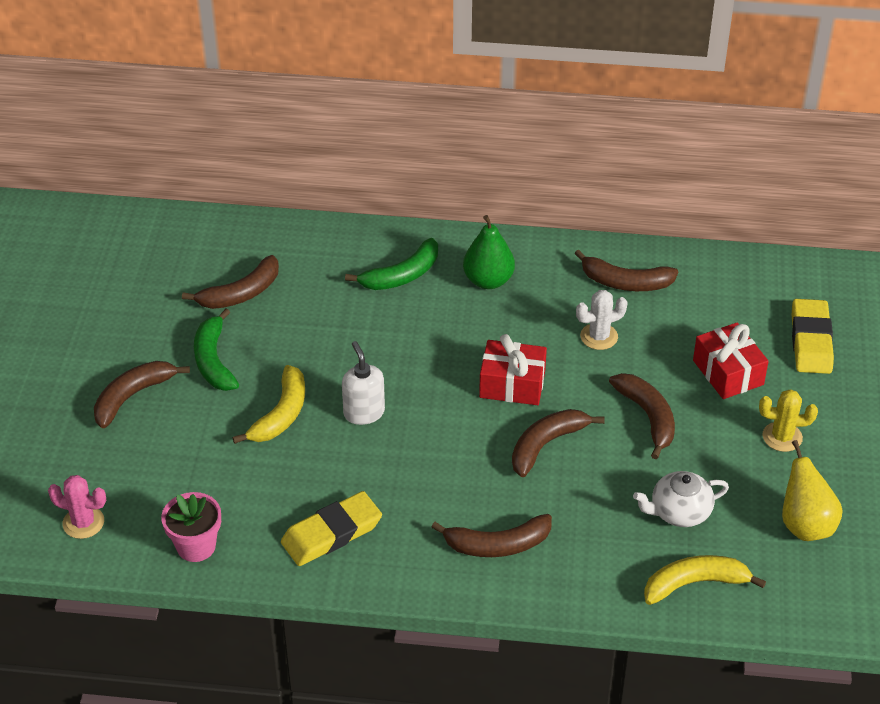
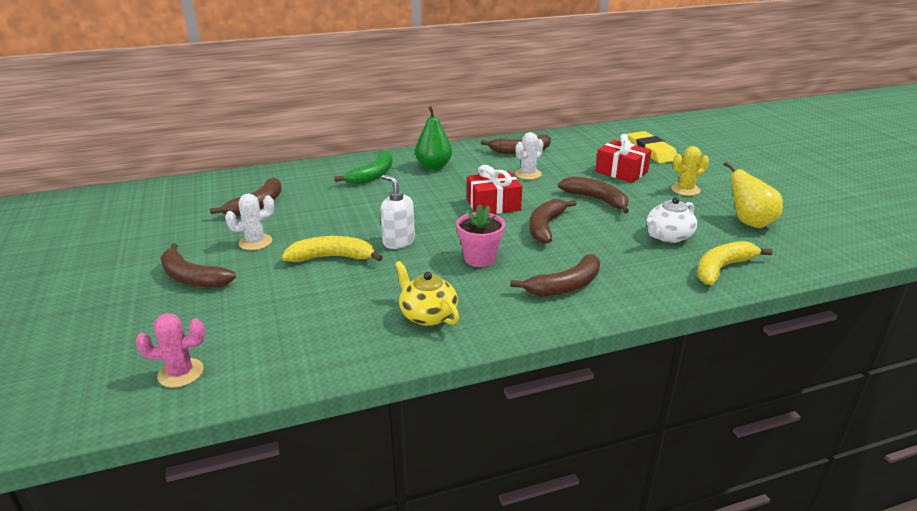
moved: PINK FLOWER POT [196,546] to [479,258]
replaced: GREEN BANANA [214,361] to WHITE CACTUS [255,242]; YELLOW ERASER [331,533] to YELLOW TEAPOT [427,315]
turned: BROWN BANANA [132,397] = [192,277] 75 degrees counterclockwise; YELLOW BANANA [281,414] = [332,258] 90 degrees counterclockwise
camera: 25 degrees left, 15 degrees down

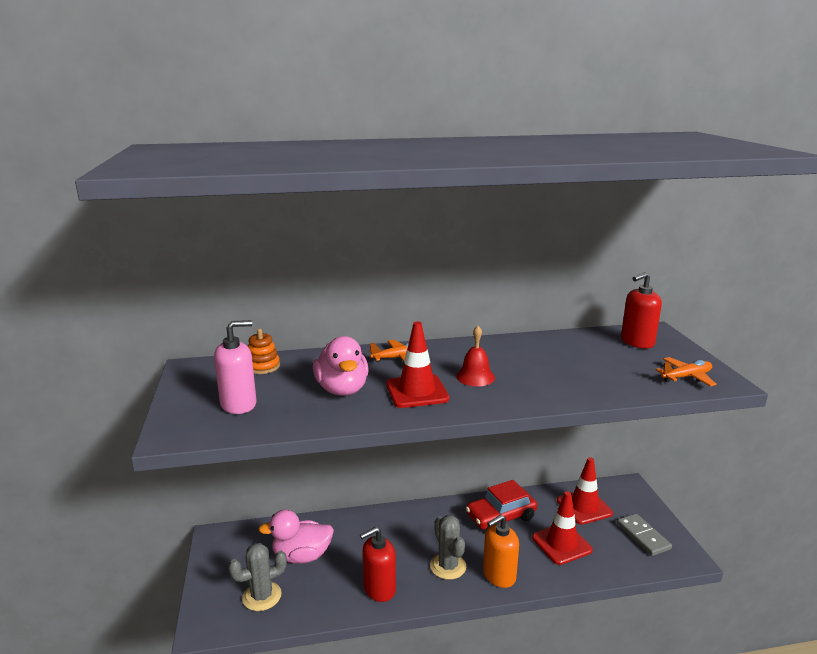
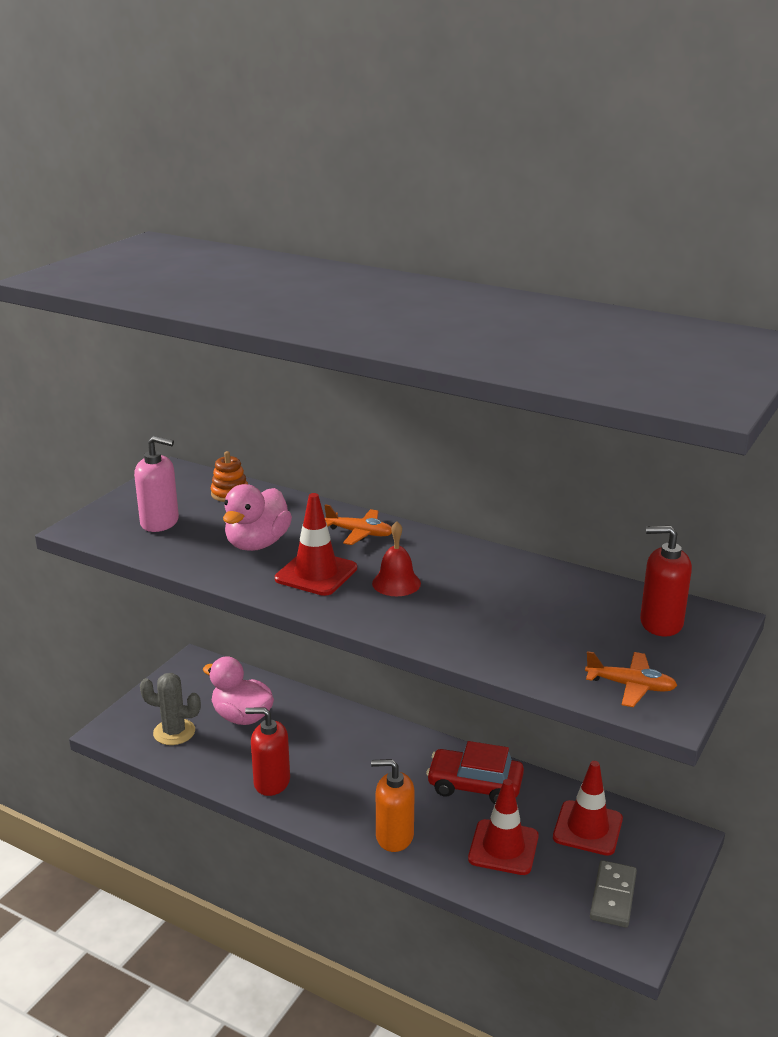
removed: GREY CACTUS [448,566]
camera: 40 degrees right, 5 degrees up

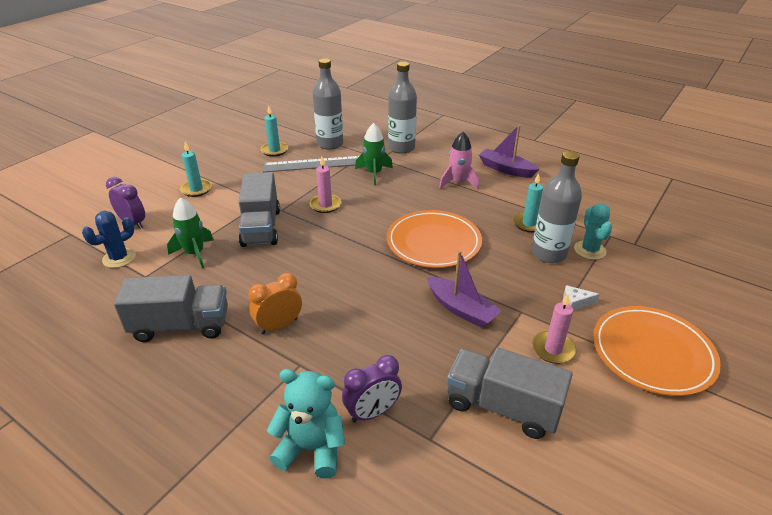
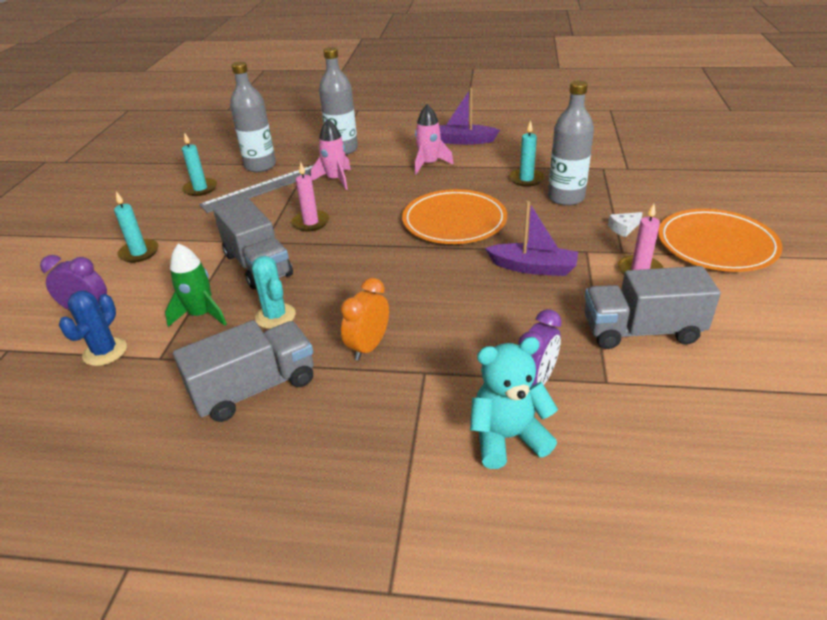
moved: TURQUOISE CACTUS [589,250] to [275,316]
recoloured: GREEN ROCKET [374,173] to PINK ROCKET [336,180]
camera: 25 degrees left, 0 degrees up

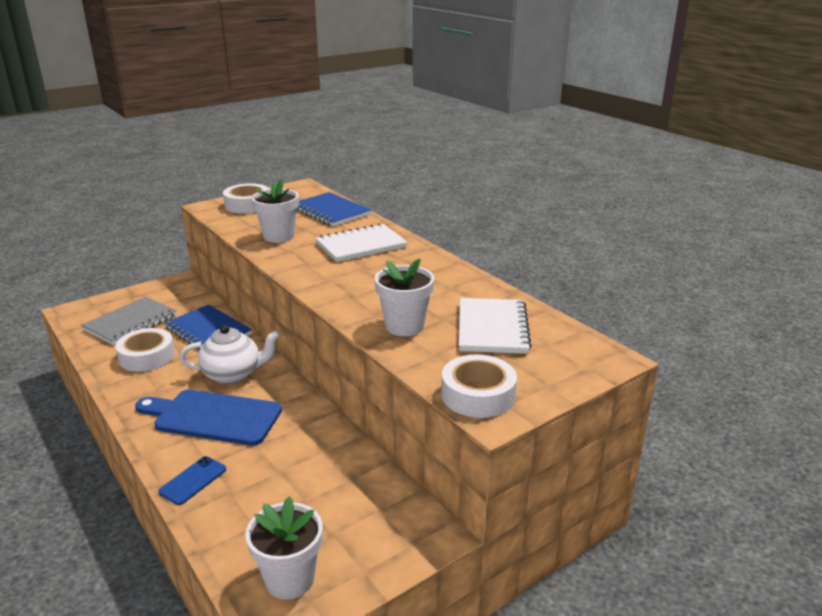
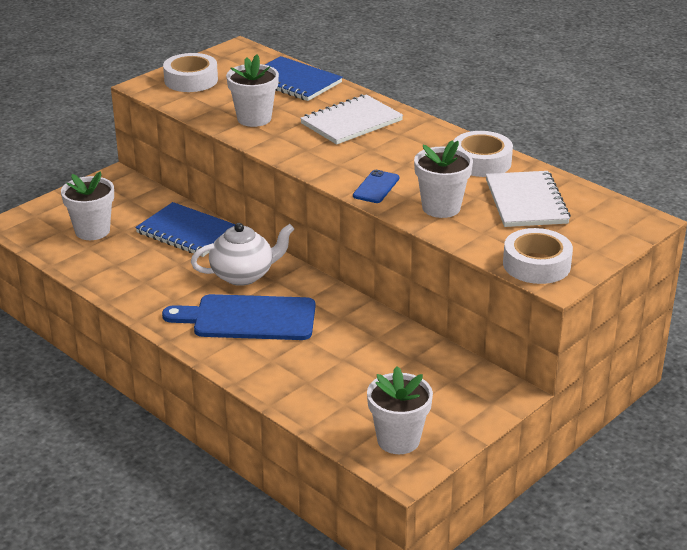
moved: BLUE PHONE [193,480] to [376,187]; WHITE TAPE [147,356] to [481,162]
replaced: GREY NOTEBOOK [131,323] to WHITE FLOWER POT [92,231]
camera: 10 degrees left, 5 degrees up

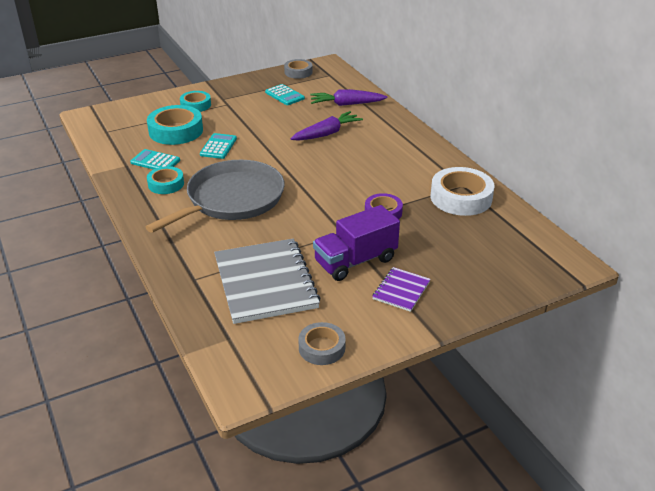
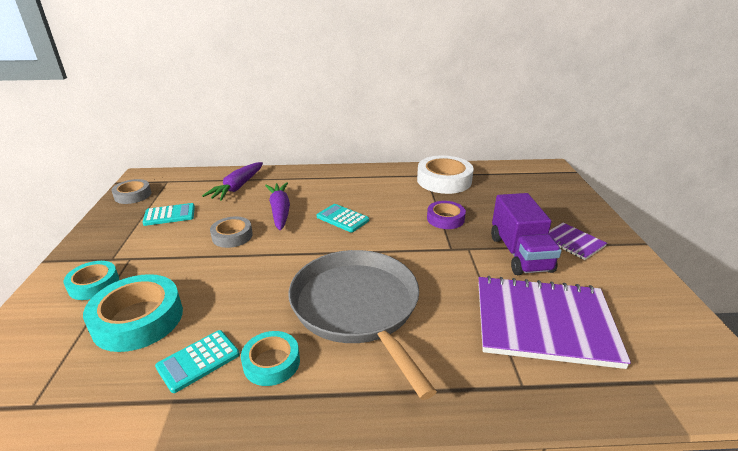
moved: GREY TAPE [322,348] to [232,236]; TURQUOISE CALCULATOR [218,146] to [342,218]
recoloured: GREY NOTEBOOK [265,282] to PURPLE NOTEBOOK [544,322]
camera: 65 degrees left, 5 degrees down

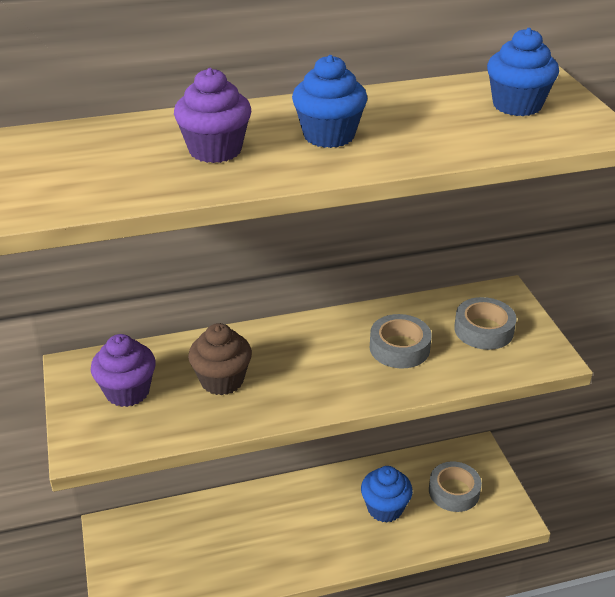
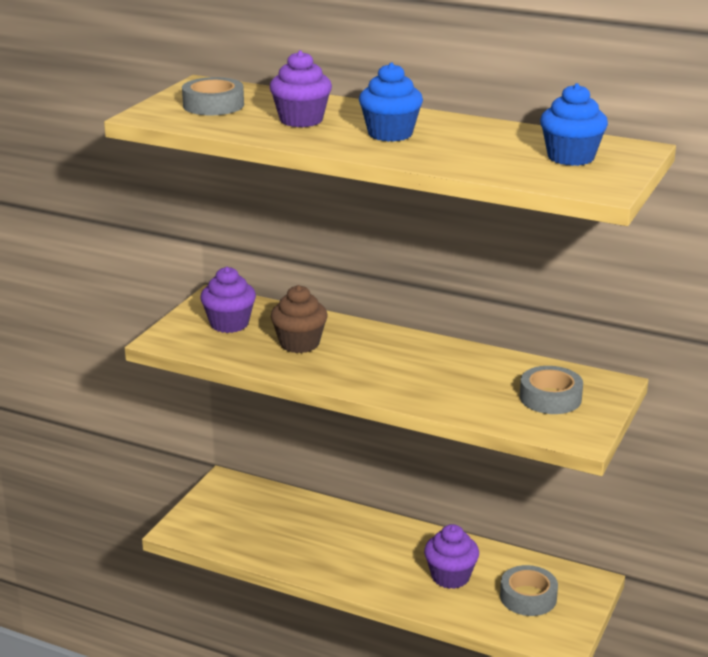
moved: GREY TAPE [399,348] to [213,105]
recoloured: BLUE CUPCAKE [385,508] to PURPLE CUPCAKE [450,577]
camera: 40 degrees right, 10 degrees down

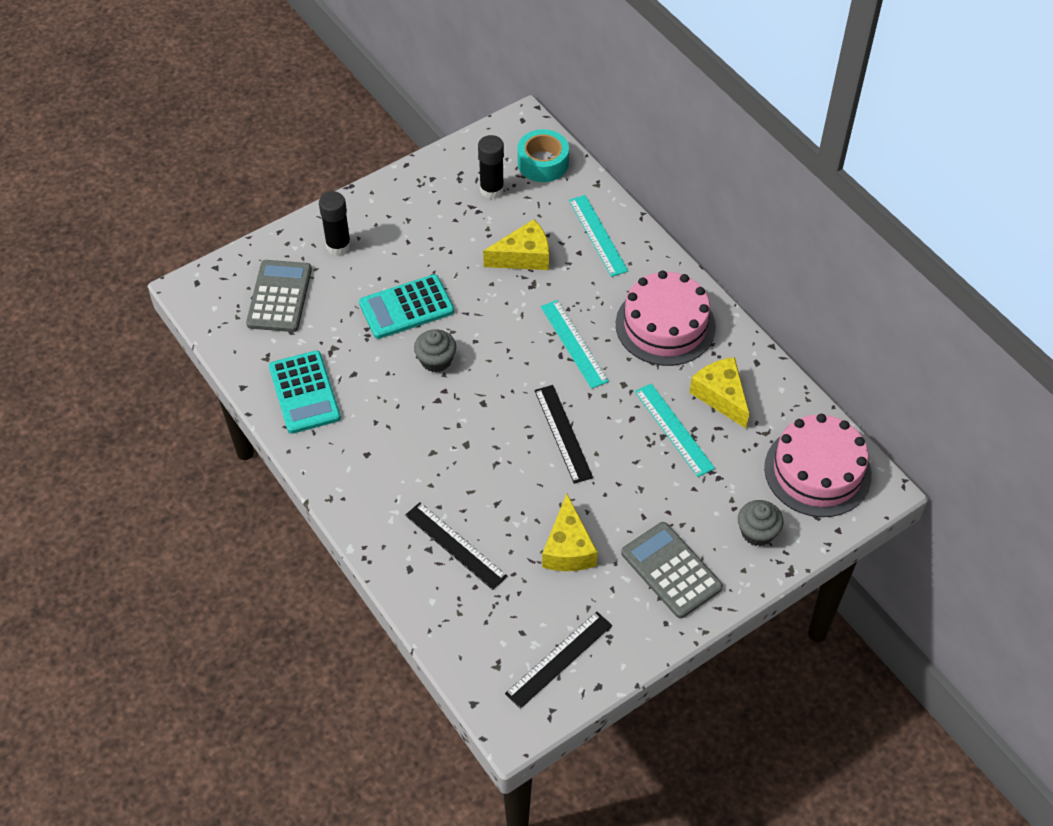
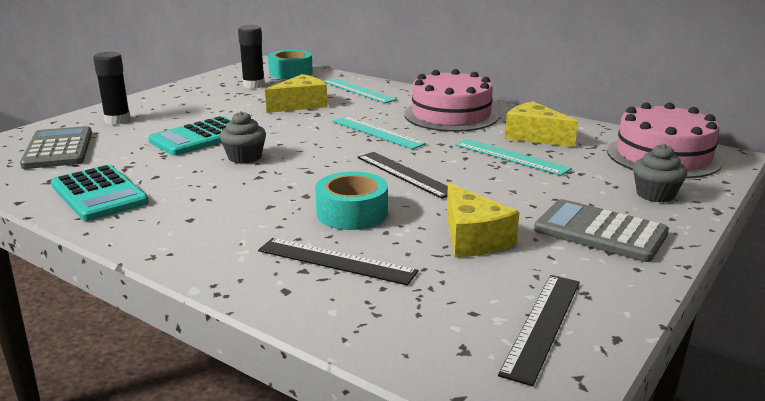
added: TURQUOISE TAPE [352,213]
camera: 20 degrees left, 30 degrees down

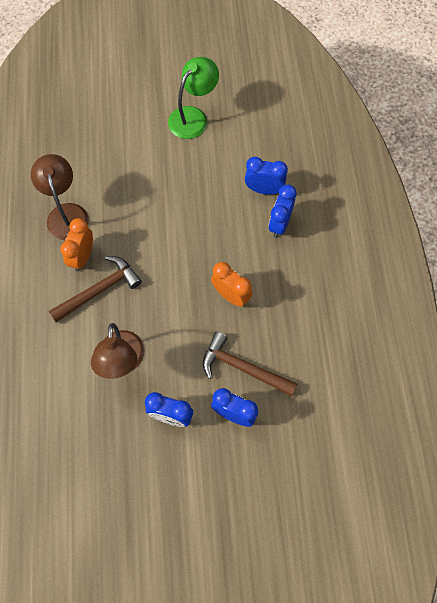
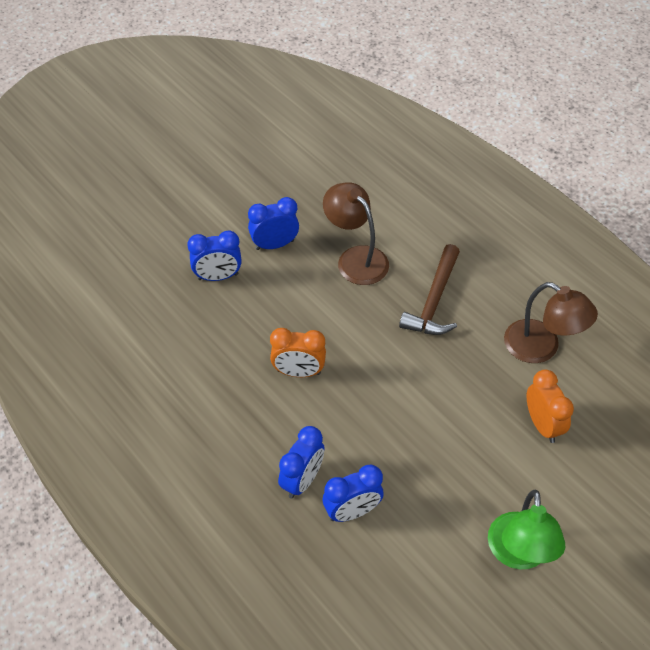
removed: BROWN HAMMER [243,368]
moved: ORANGE CLOCK [82,257] to [542,425]
turned: BLUE CLOCK [279,224] = [302,480] 45 degrees clockwise
camera: 145 degrees right, 15 degrees down

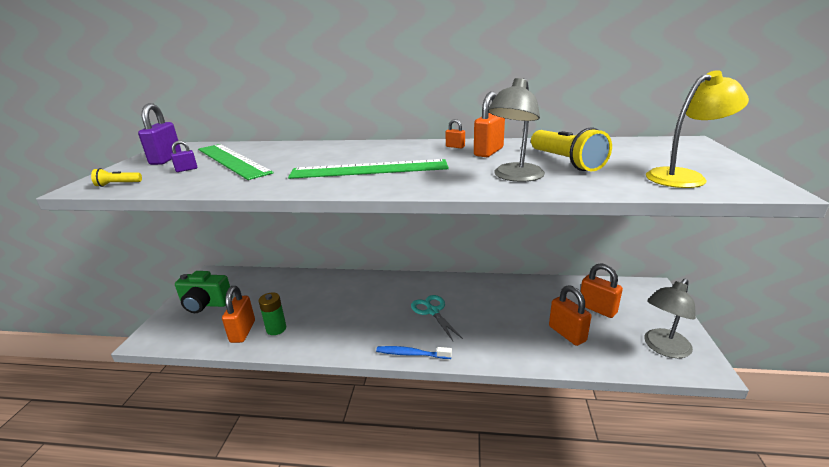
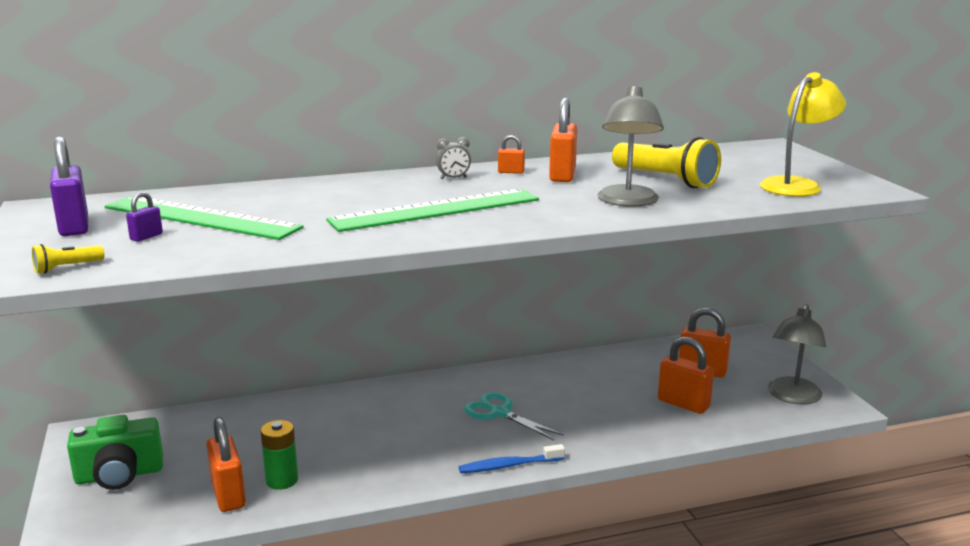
added: GREY CLOCK [453,178]
camera: 25 degrees left, 5 degrees down

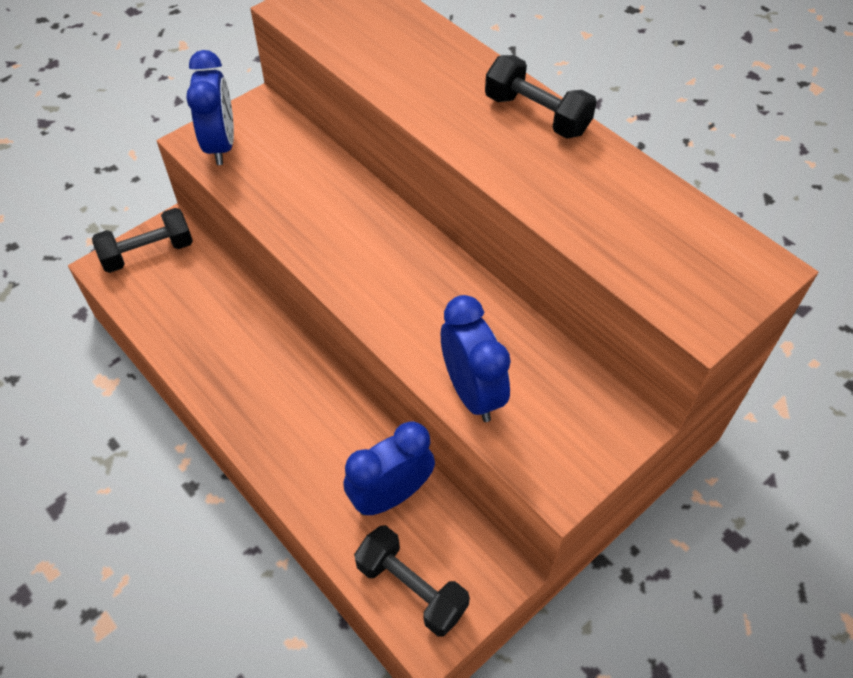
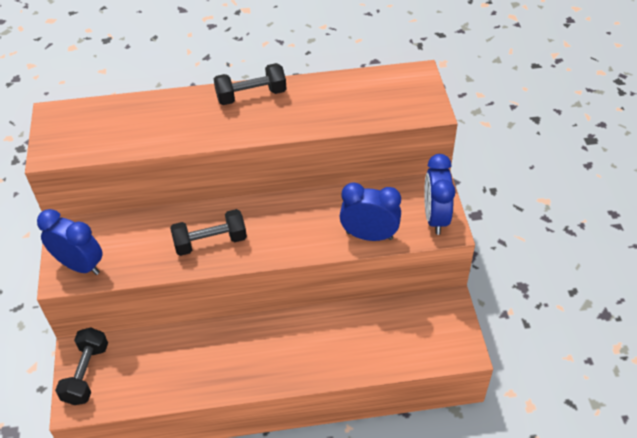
moved: BLACK DUMBBELL [411,588] to [210,242]; BLUE CLOCK [391,495] to [435,218]
camera: 55 degrees left, 5 degrees down

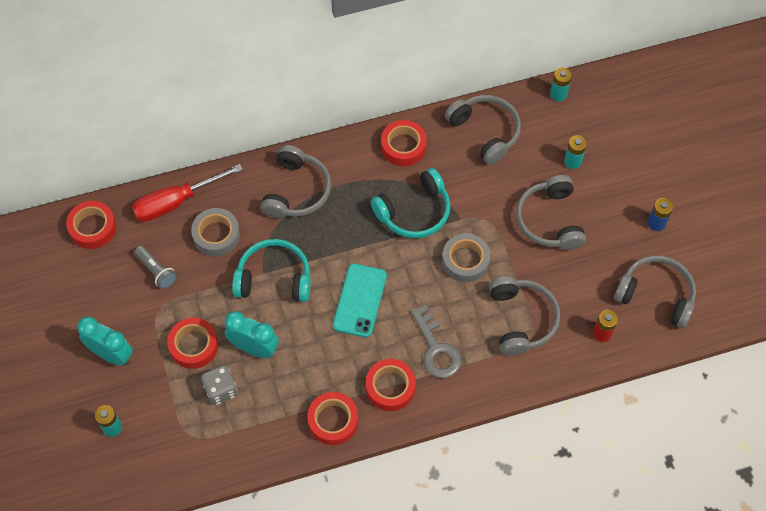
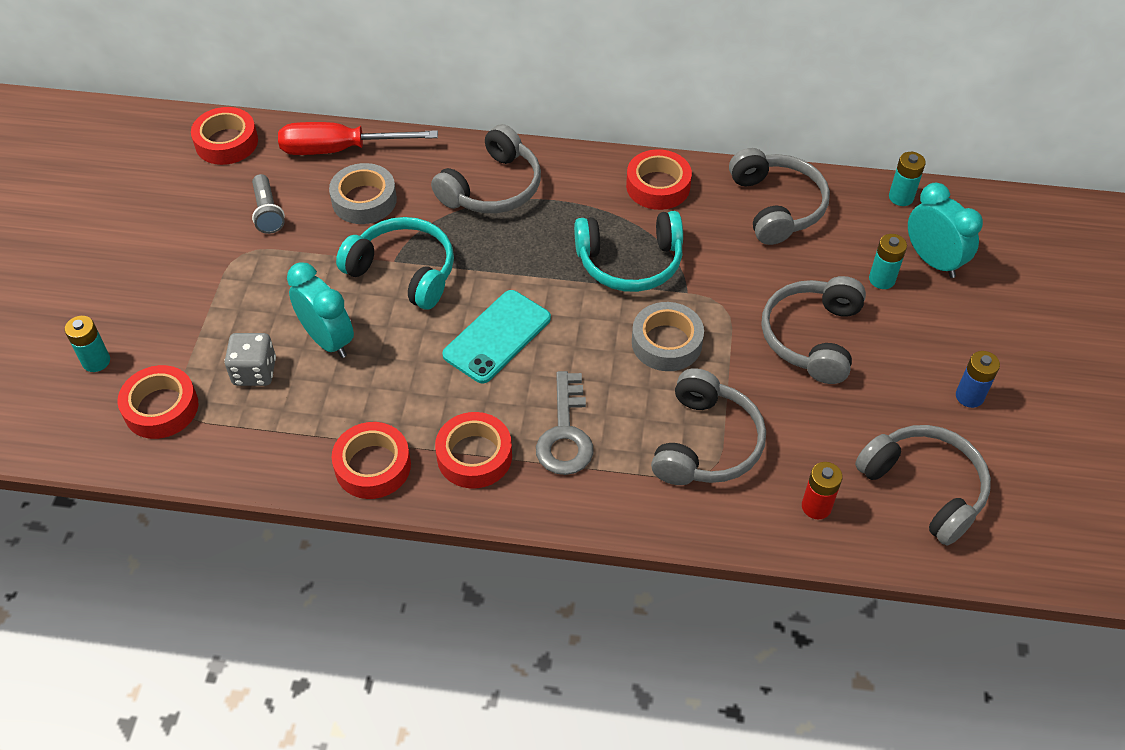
moved: RED TAPE [194,346] to [161,408]; TURQUOISE CLOCK [111,354] to [933,261]
camera: 25 degrees right, 10 degrees down

